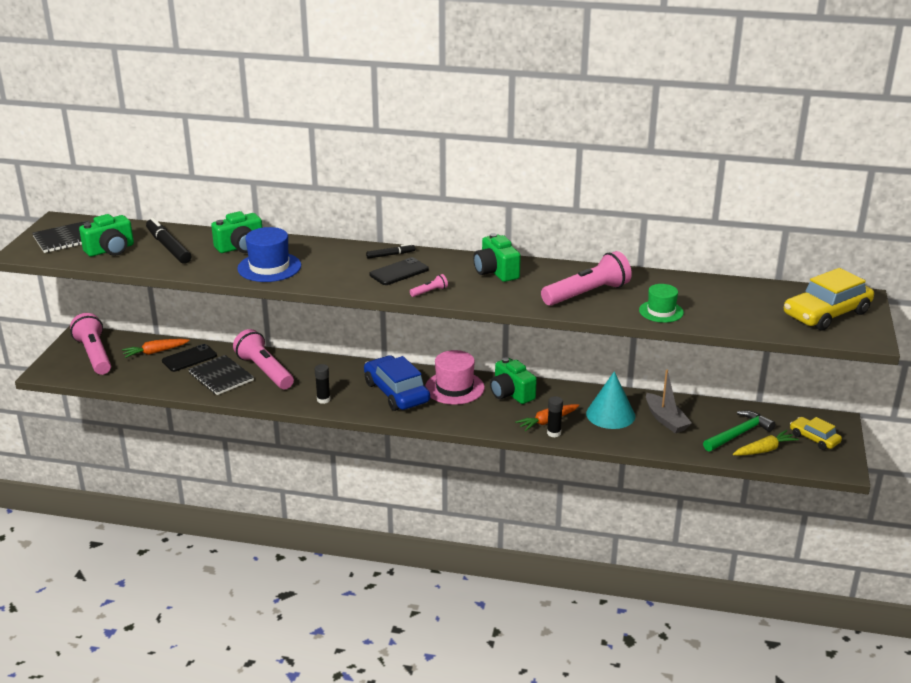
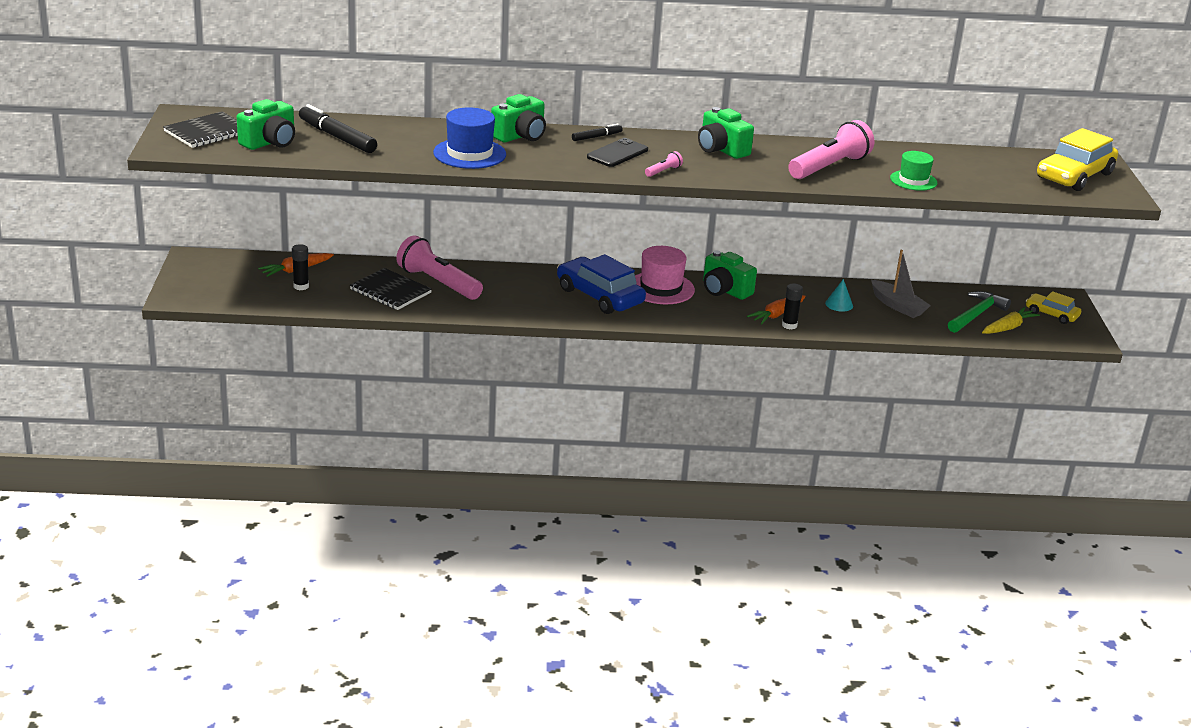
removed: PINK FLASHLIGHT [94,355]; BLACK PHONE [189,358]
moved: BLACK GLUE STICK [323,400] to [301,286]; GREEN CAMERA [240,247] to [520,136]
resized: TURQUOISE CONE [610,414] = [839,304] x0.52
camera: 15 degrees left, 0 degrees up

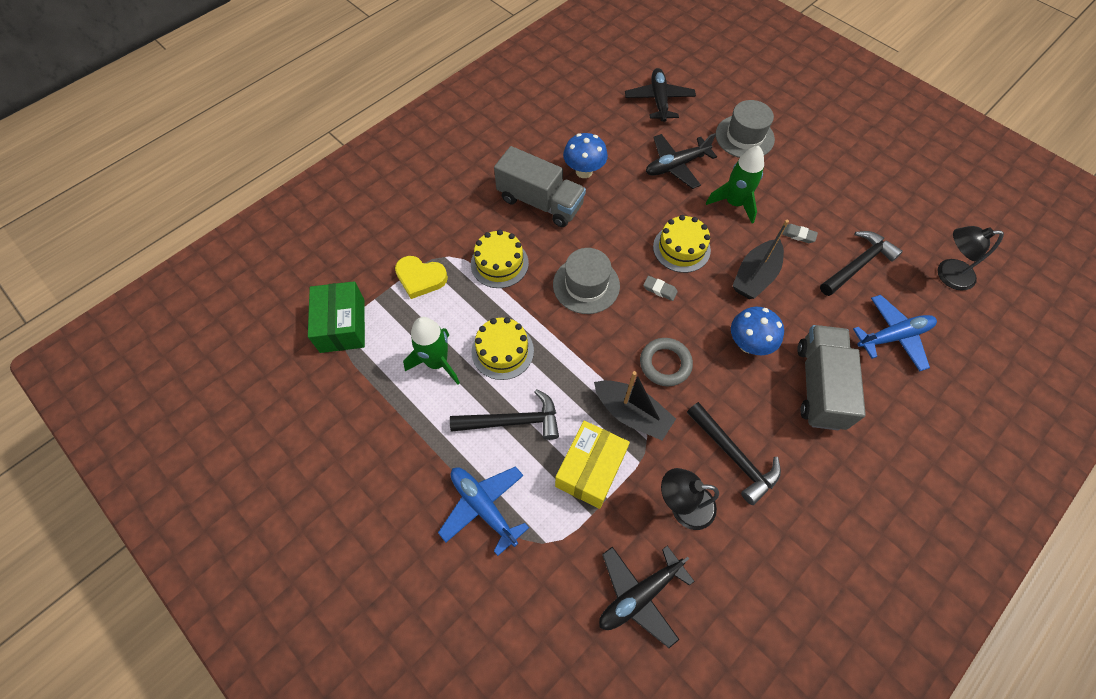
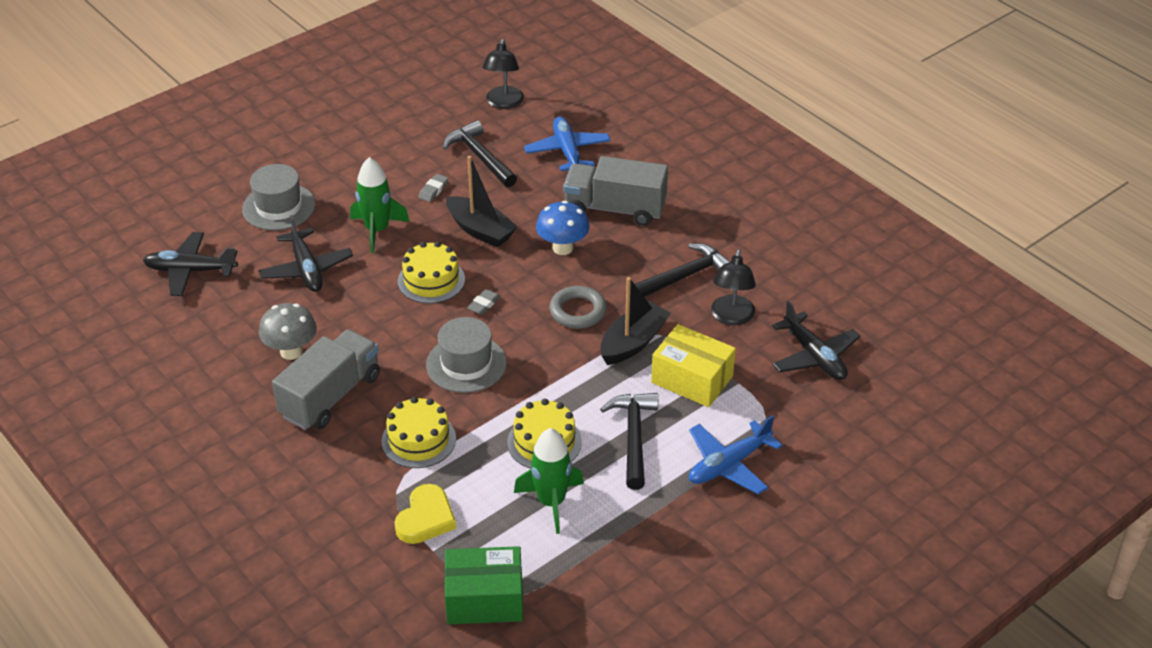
recoloured: BLUE MUSHROOM [584,171] to GREY MUSHROOM [291,351]
camera: 85 degrees left, 20 degrees down

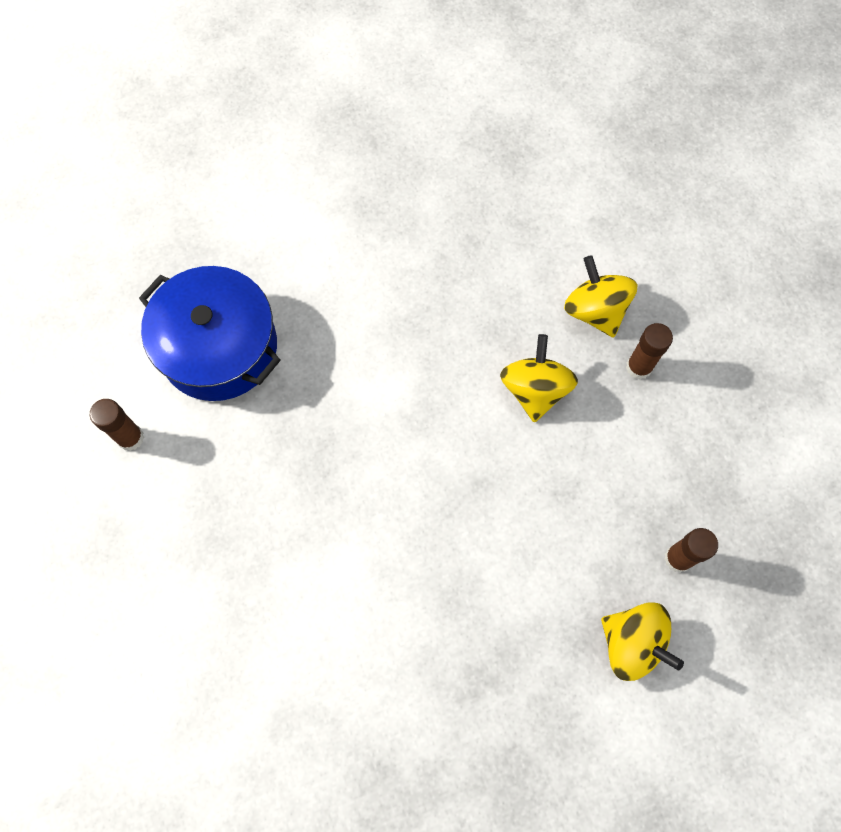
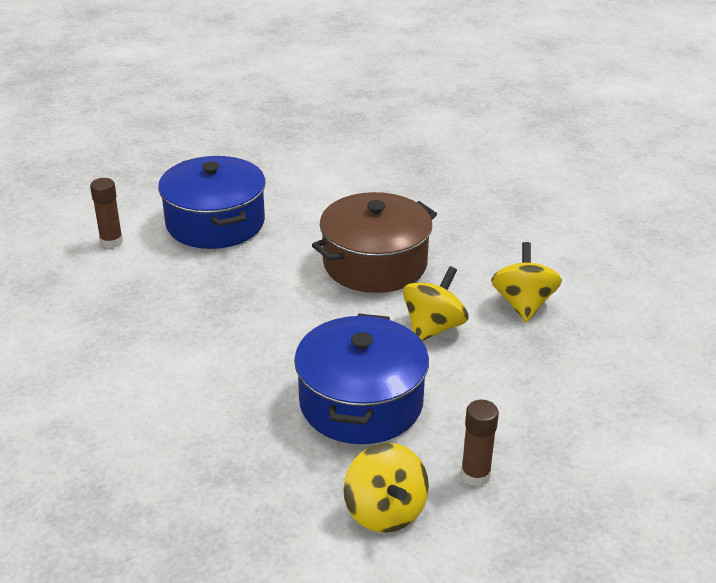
removed: BROWN GLUE STICK [638,367]
added: BLUE POT [361,402]; BROWN POT [375,263]
camera: 30 degrees right, 35 degrees down

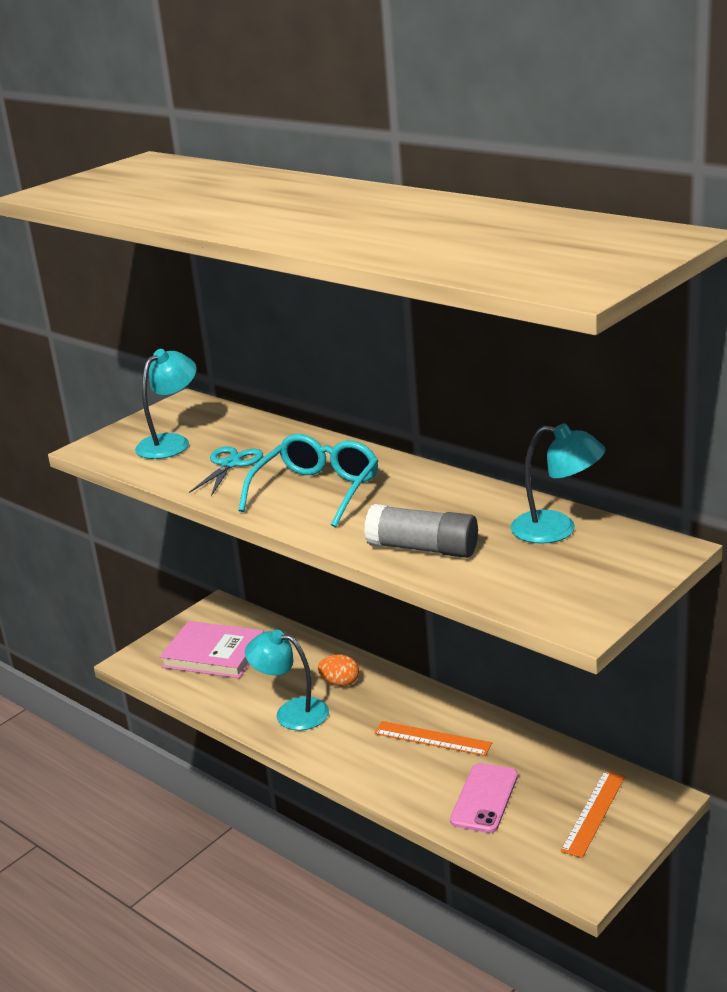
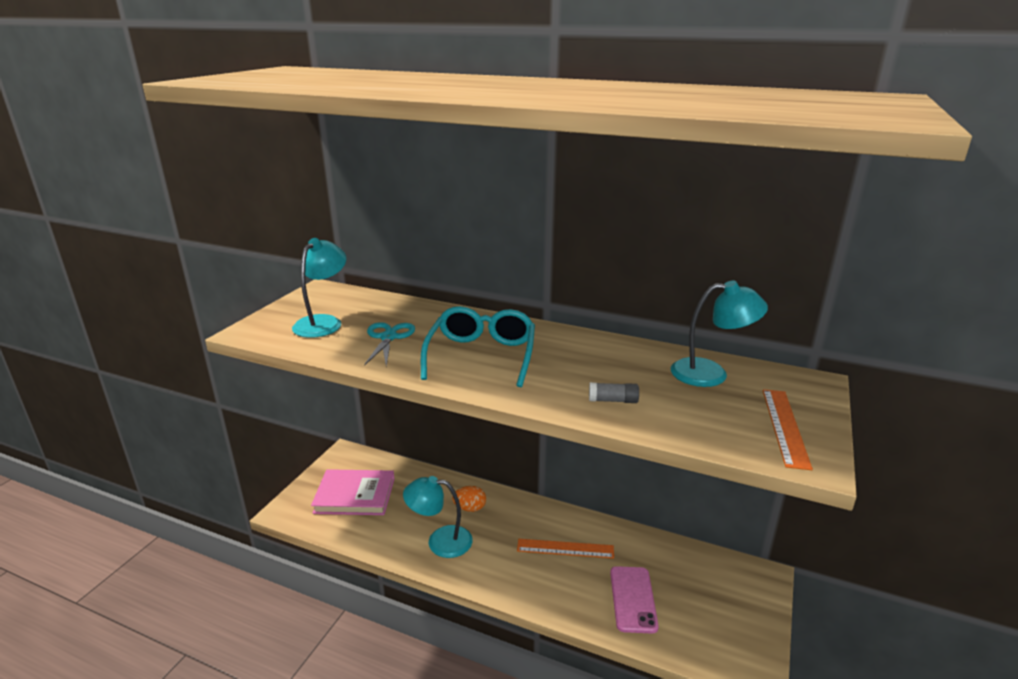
moved: ORANGE RULER [593,812] to [784,426]
resized: GREY GLUE STICK [423,548] = [613,400] x0.50
camera: 20 degrees left, 0 degrees up

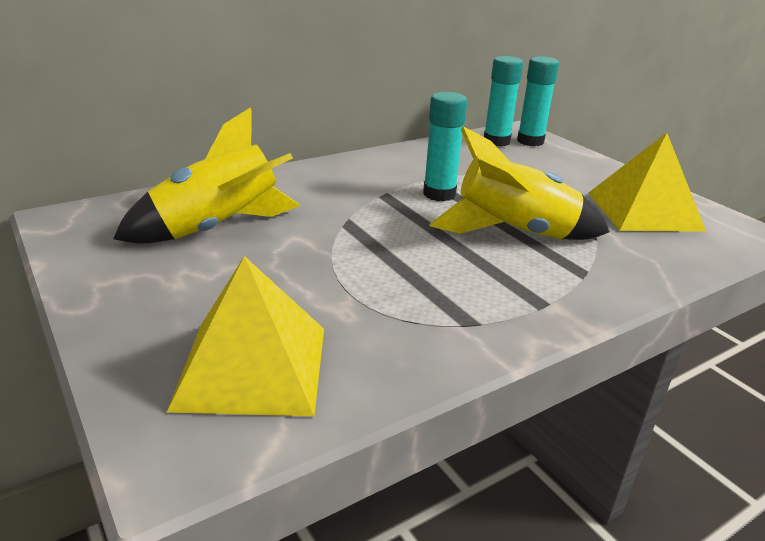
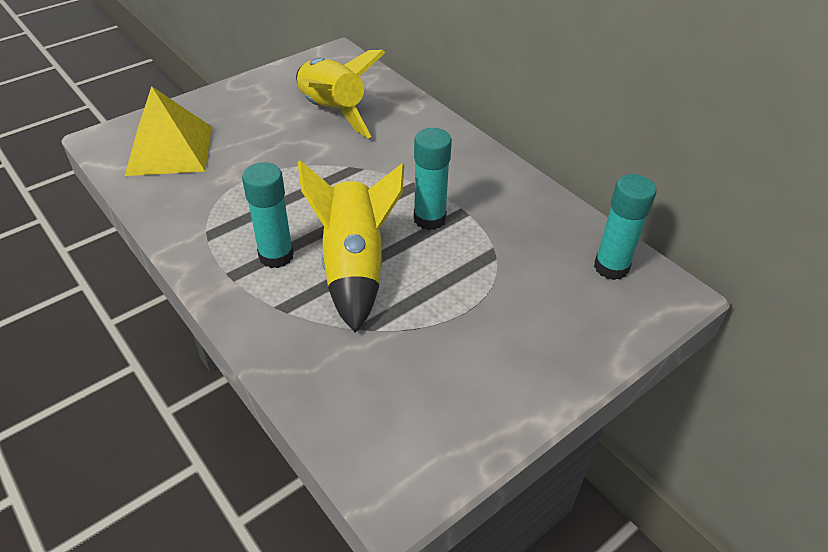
removed: YELLOW PYRAMID [644,211]
moved: TURQUOISE GLUE STICK [530,141] to [276,256]
camera: 85 degrees right, 15 degrees up

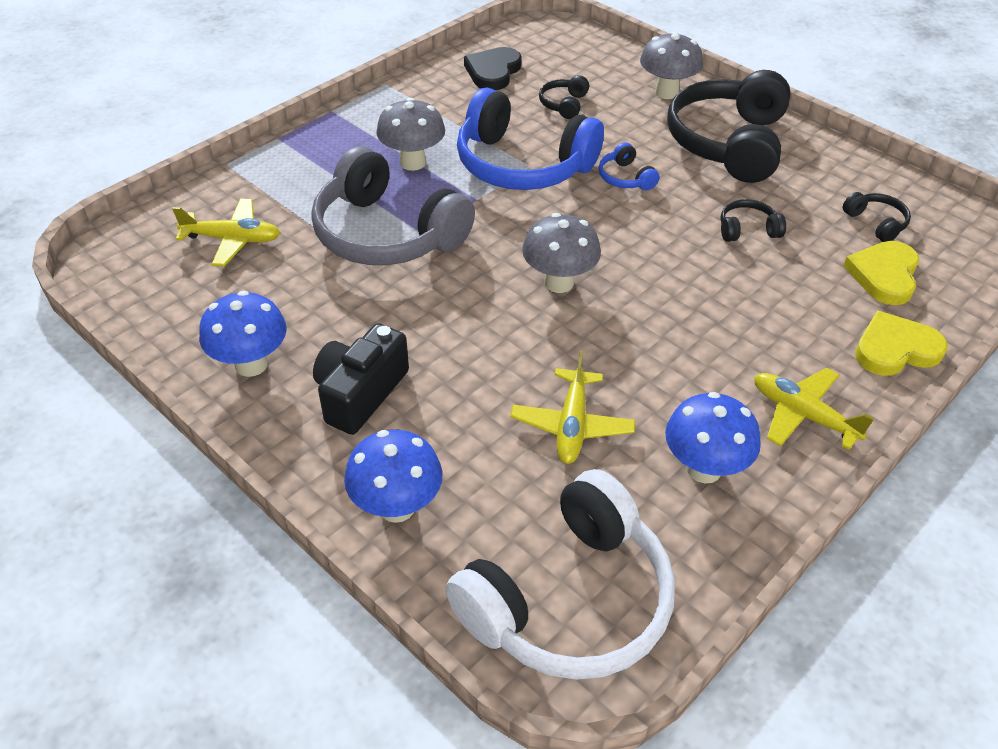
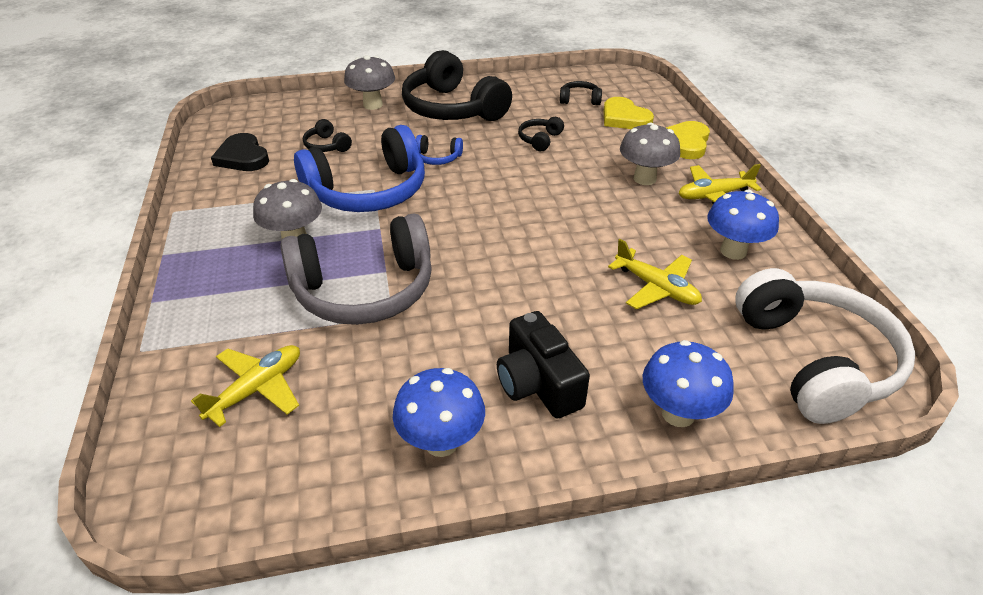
moved: GREY MUSHROOM [559,282] to [644,179]
camera: 55 degrees left, 5 degrees down

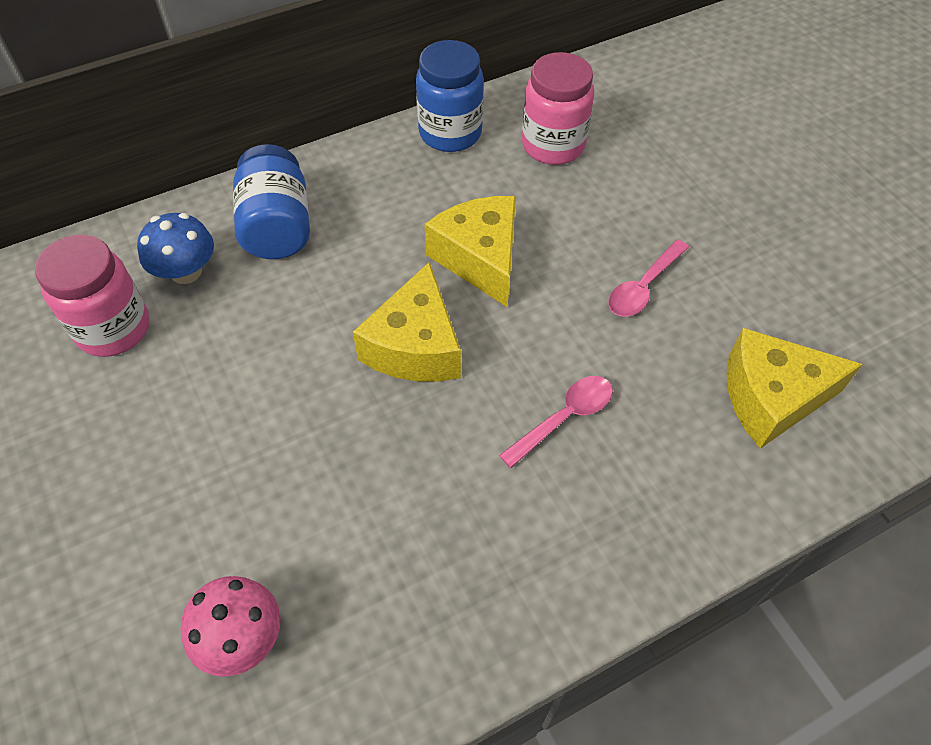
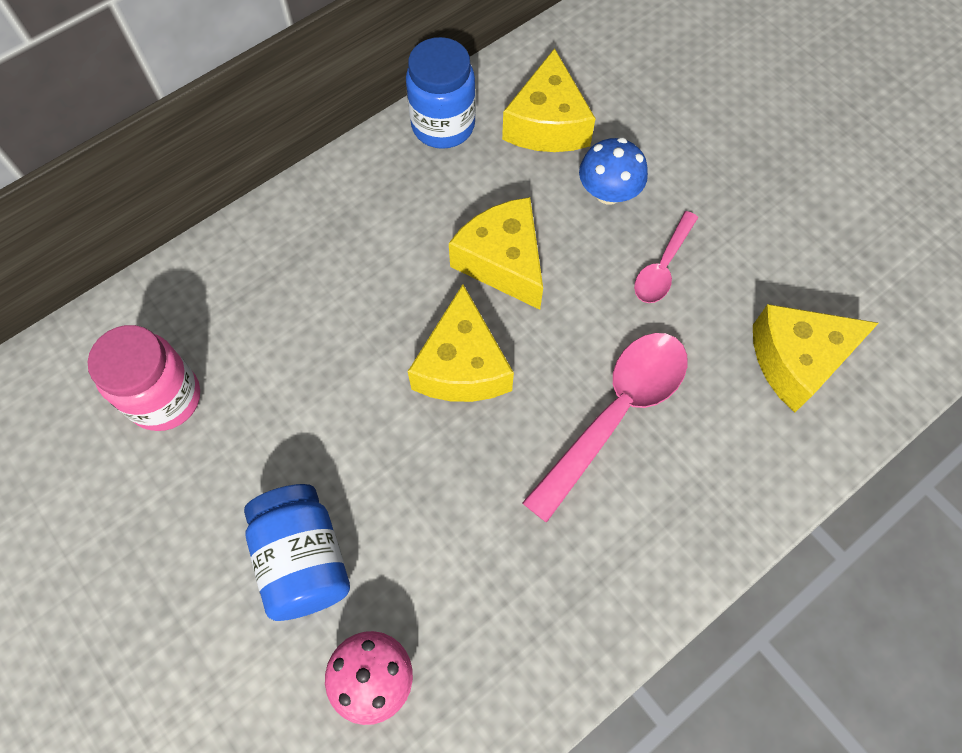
moved: BLUE JAR [277,227] to [303,560]; BLUE MUSHROOM [186,272] to [608,192]
replaced: PINK JAR [553,145] to YELLOW CHEESE [547,124]
resized: PINK SPOON [564,418] = [615,414] x1.79
camera: 10 degrees left, 10 degrees up

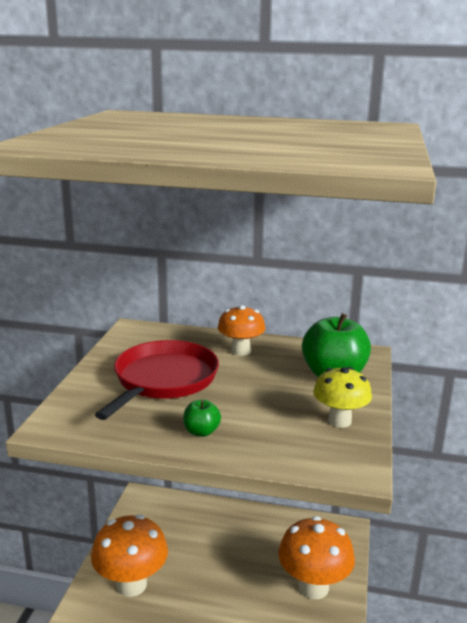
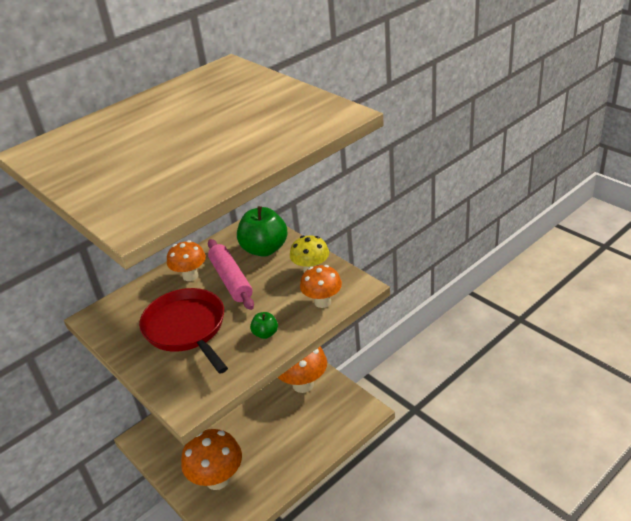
added: PINK ROLLING PIN [231,280]; ORANGE MUSHROOM [322,302]
camera: 50 degrees left, 15 degrees up

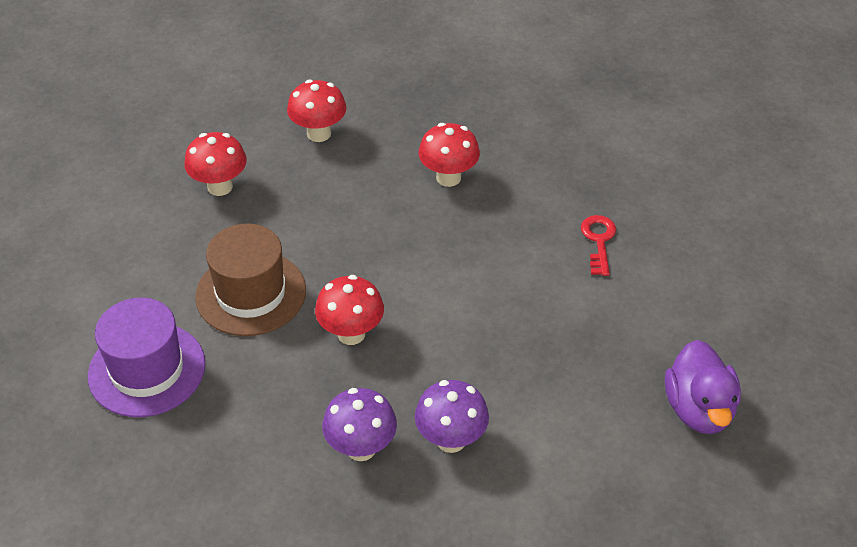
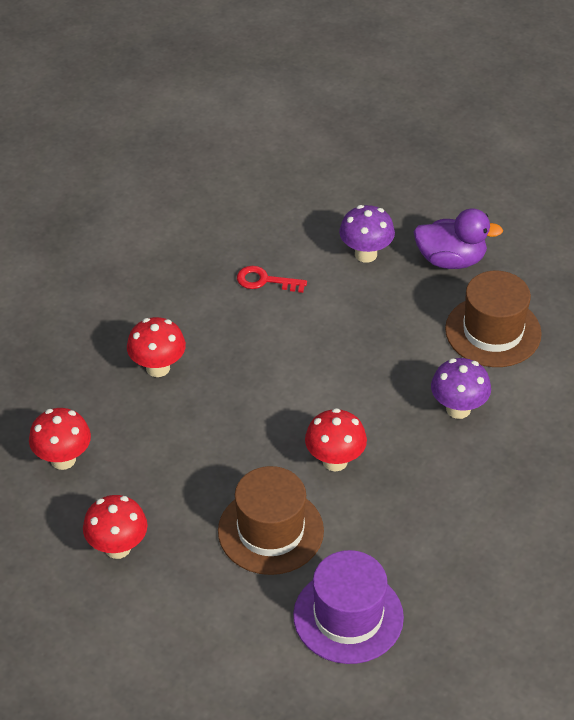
added: BROWN HAT [493,331]
moved: PURPLE MUSHROOM [361,448] to [366,254]
camera: 80 degrees left, 0 degrees up

